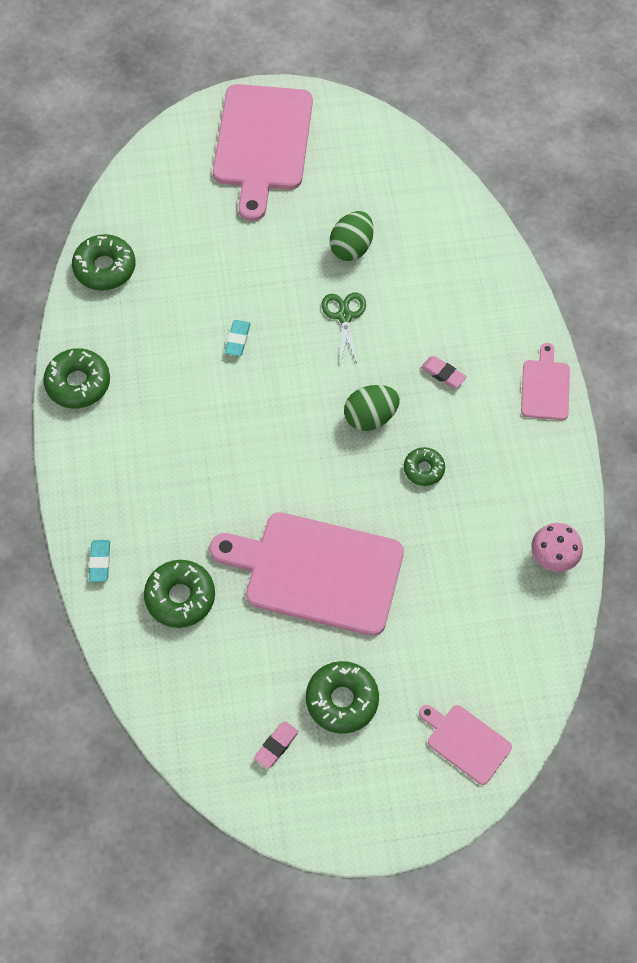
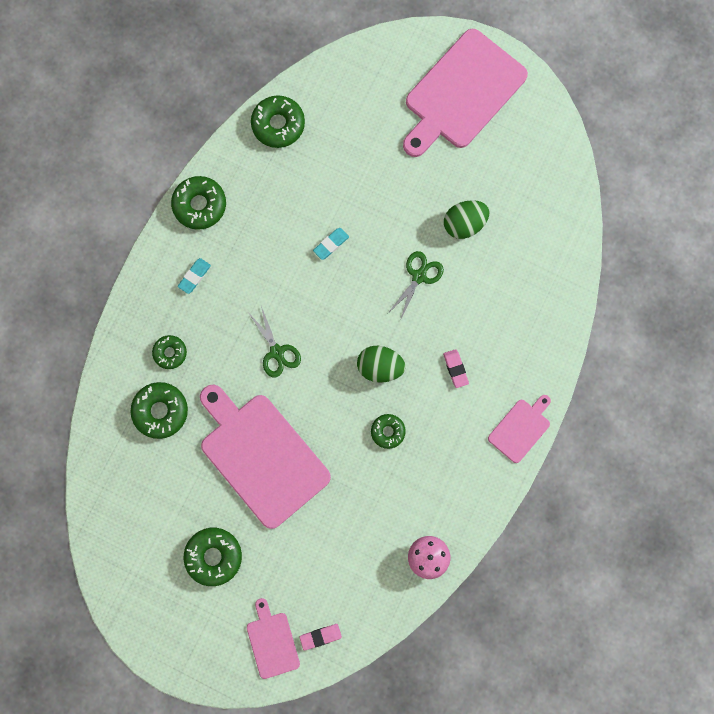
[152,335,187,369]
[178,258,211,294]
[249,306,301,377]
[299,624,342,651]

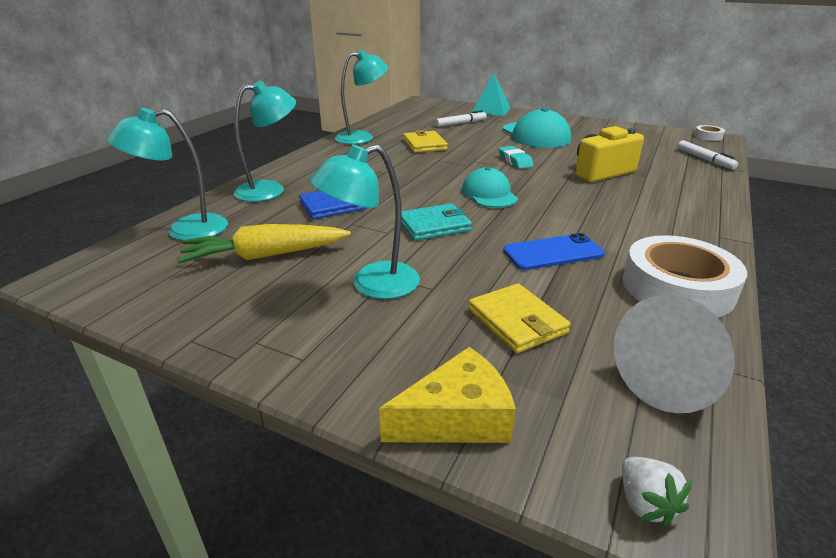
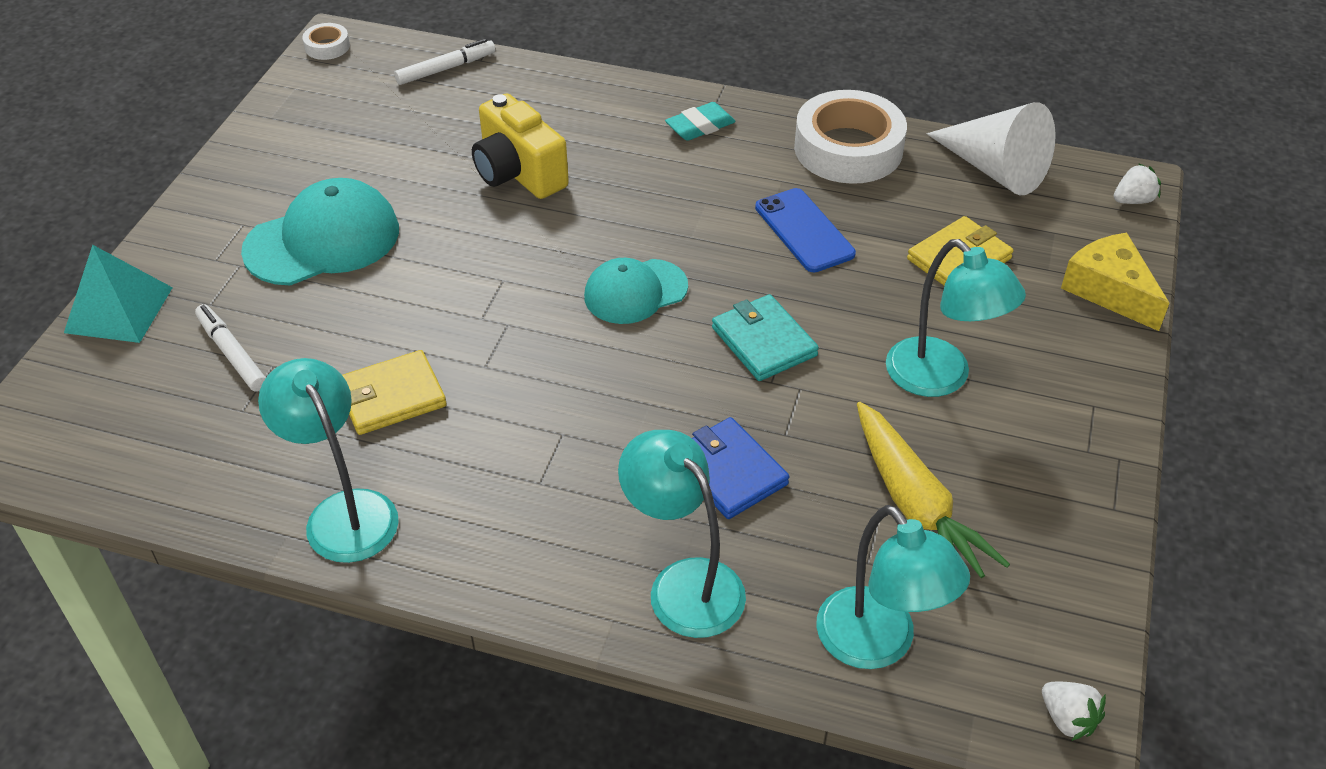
[665,102,736,141]
[1042,682,1106,741]

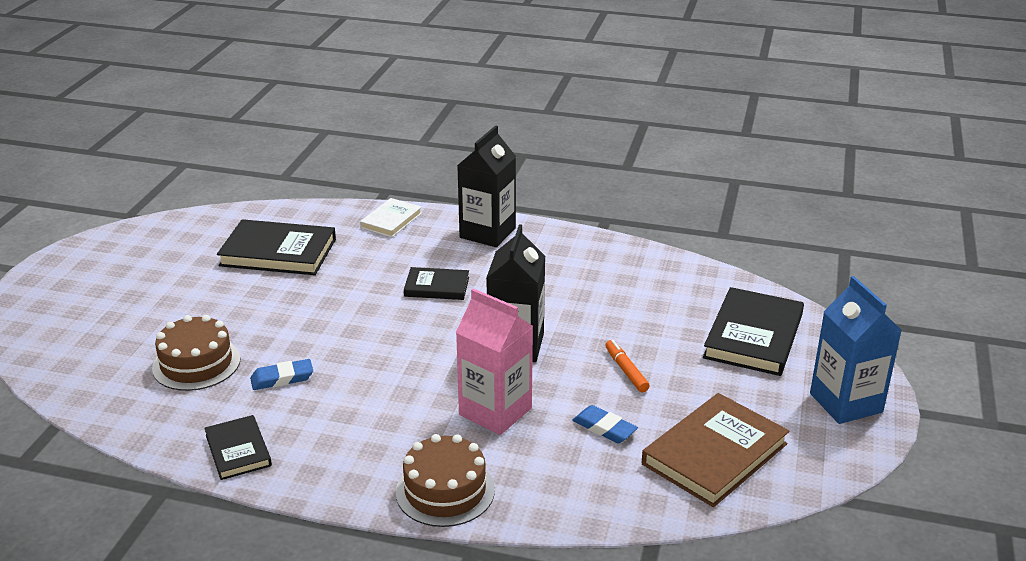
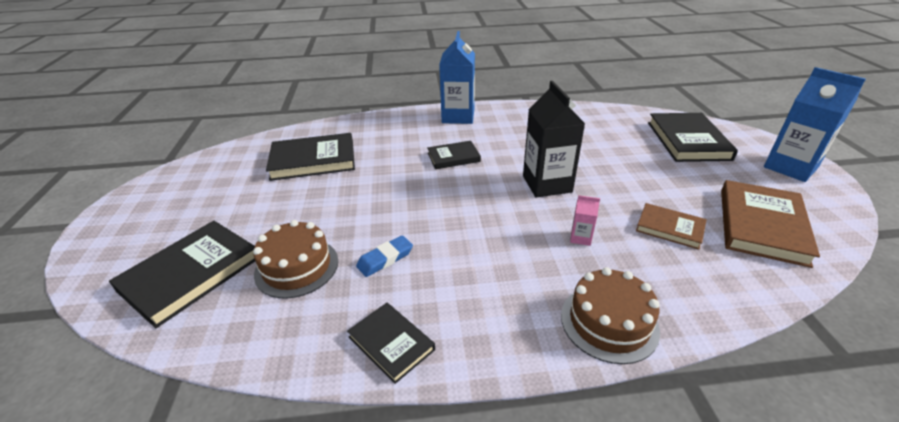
[109,221,255,328]
[439,31,475,124]
[570,195,600,246]
[636,203,707,249]
[360,198,422,237] (first image)
[605,340,650,392] (first image)

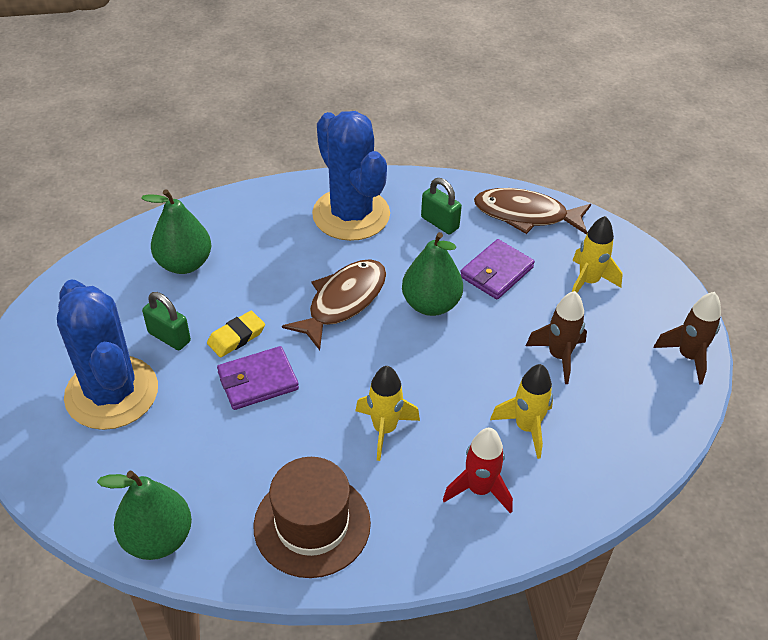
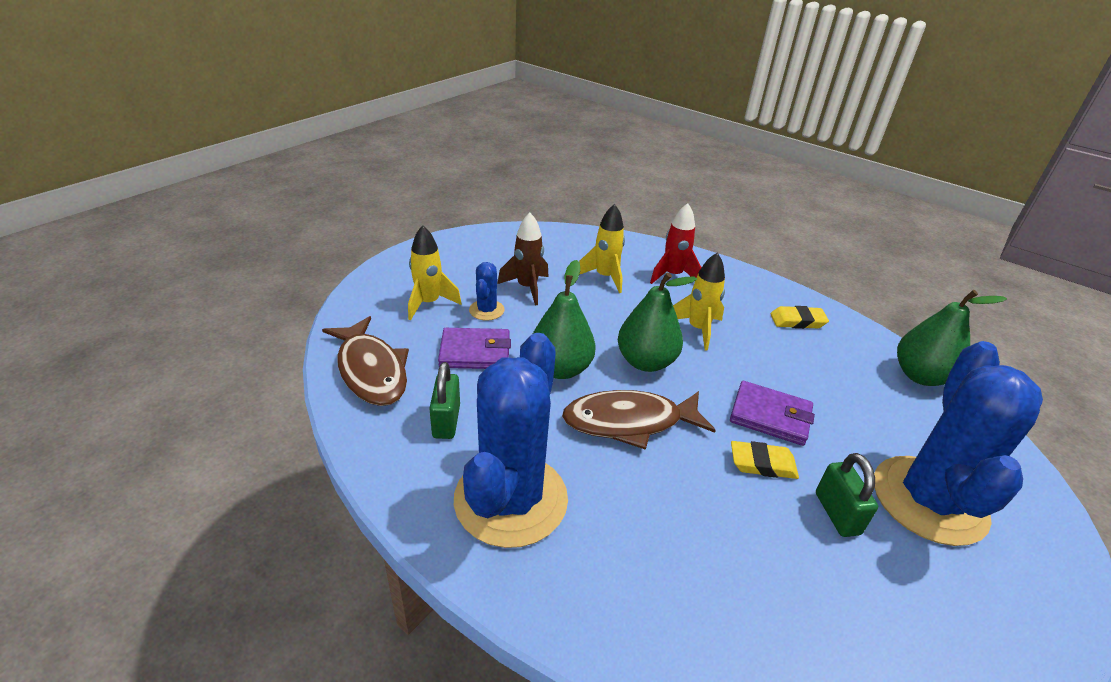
[469,262,505,321]
[618,272,697,372]
[770,306,829,329]
[654,292,721,385] (first image)

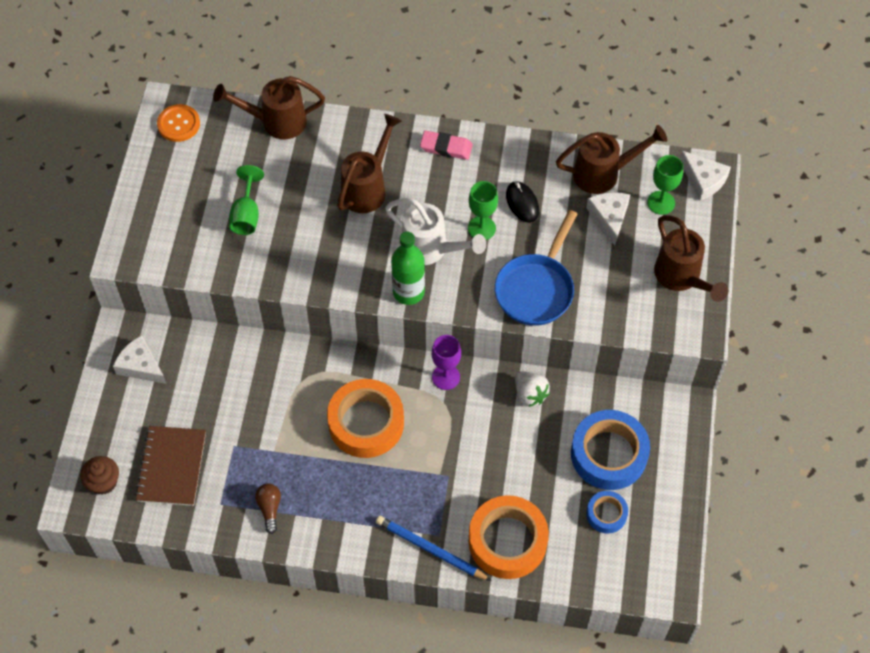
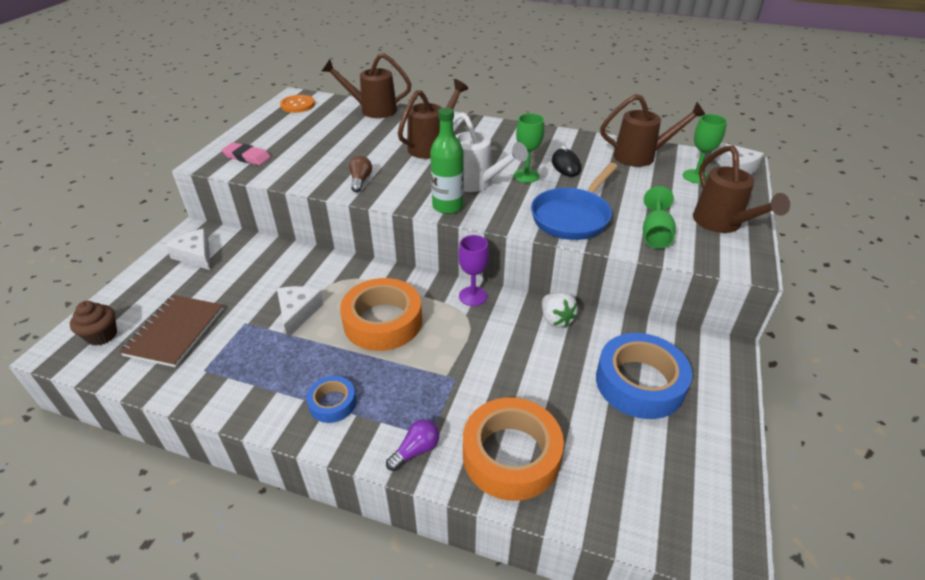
[222,142,271,165]
[277,286,324,338]
[306,376,356,423]
[349,156,372,192]
[386,419,439,471]
[643,186,676,249]

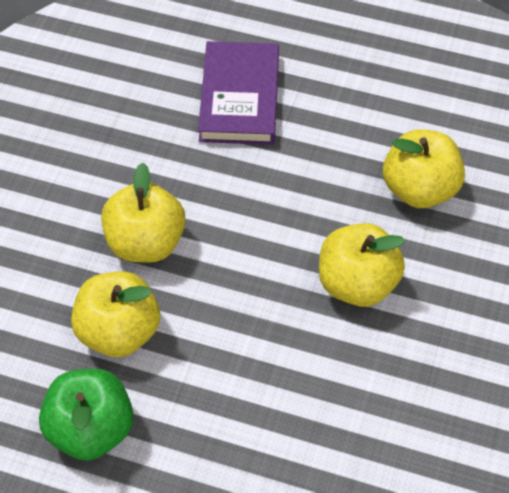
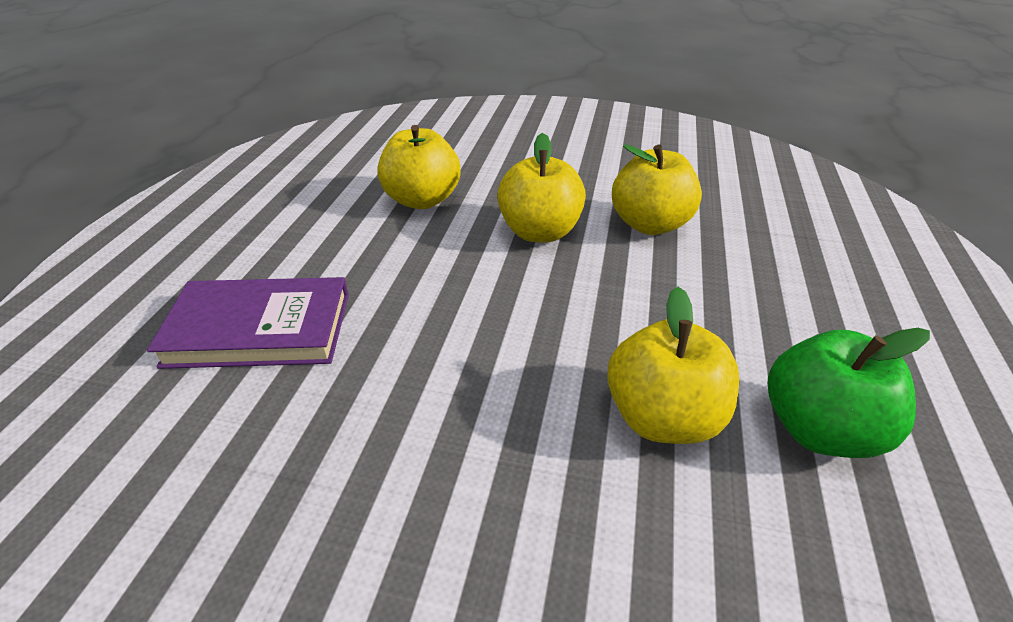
[612,145,702,235]

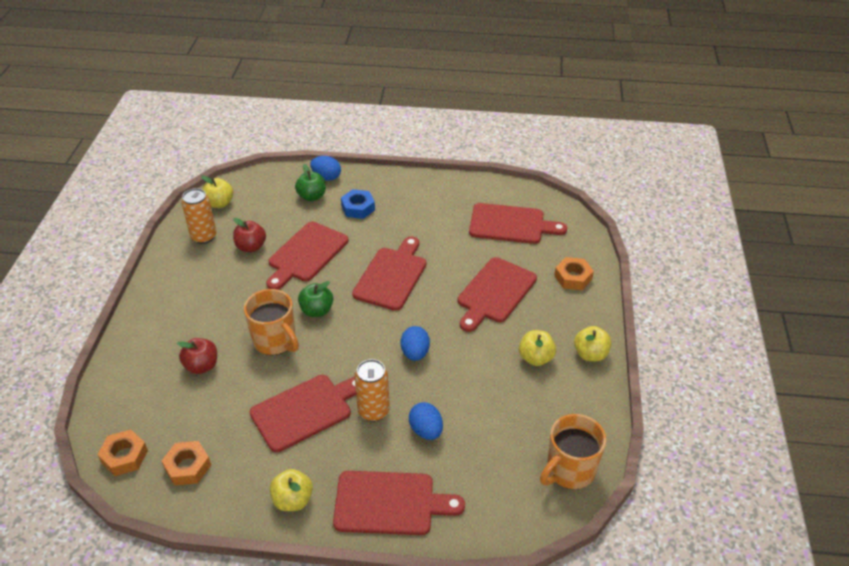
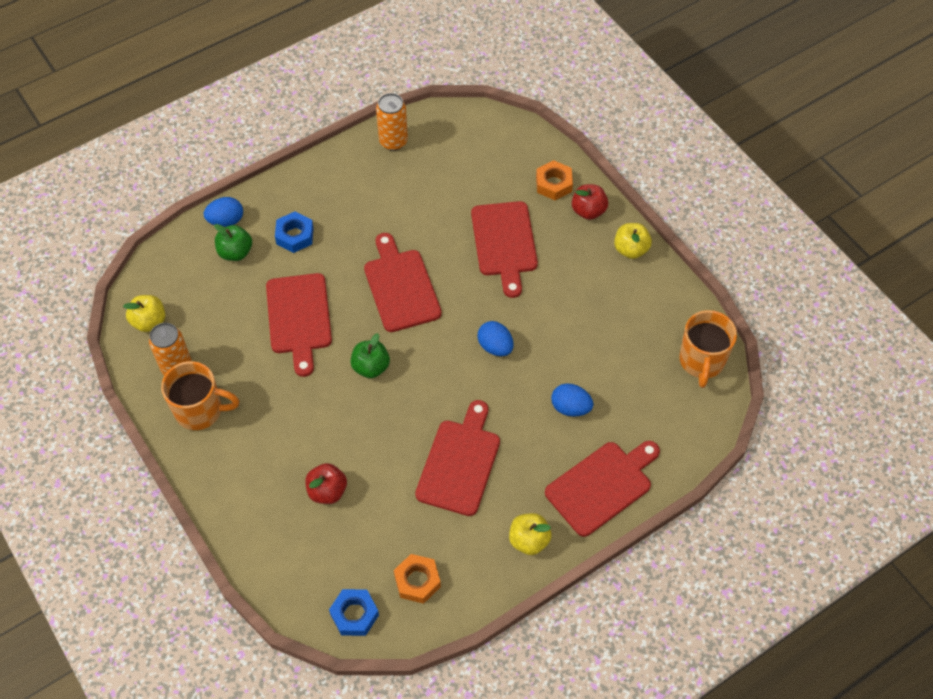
[161,361,239,430]
[329,589,379,636]
[376,93,408,151]
[572,184,608,220]
[469,203,567,244] (first image)
[519,330,556,366] (first image)

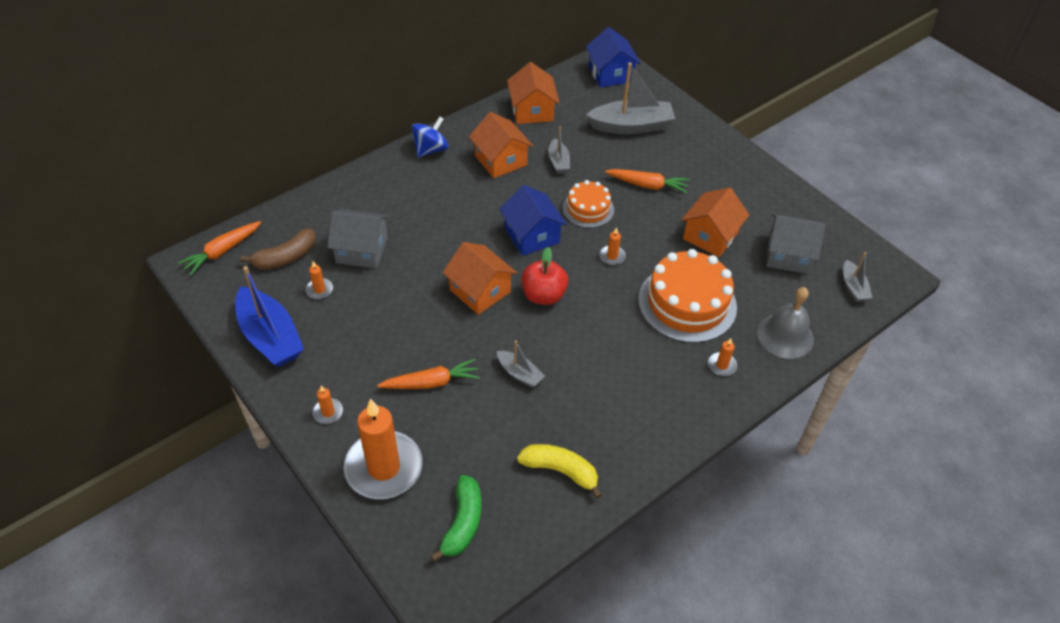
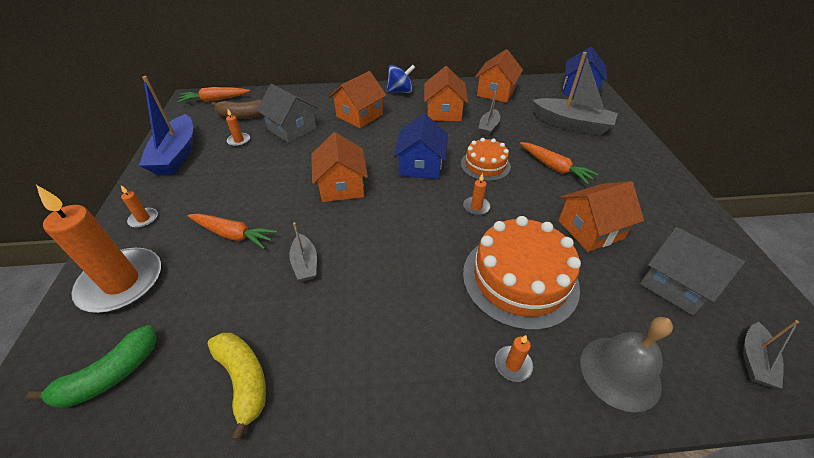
[329,71,387,128]
[521,247,569,305] (first image)

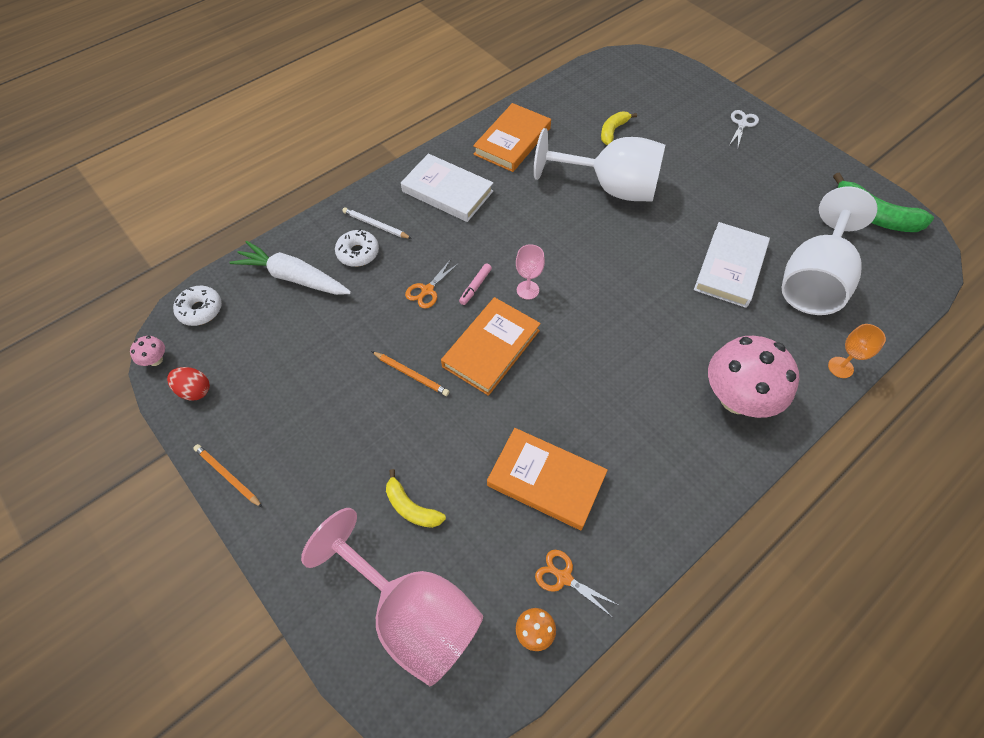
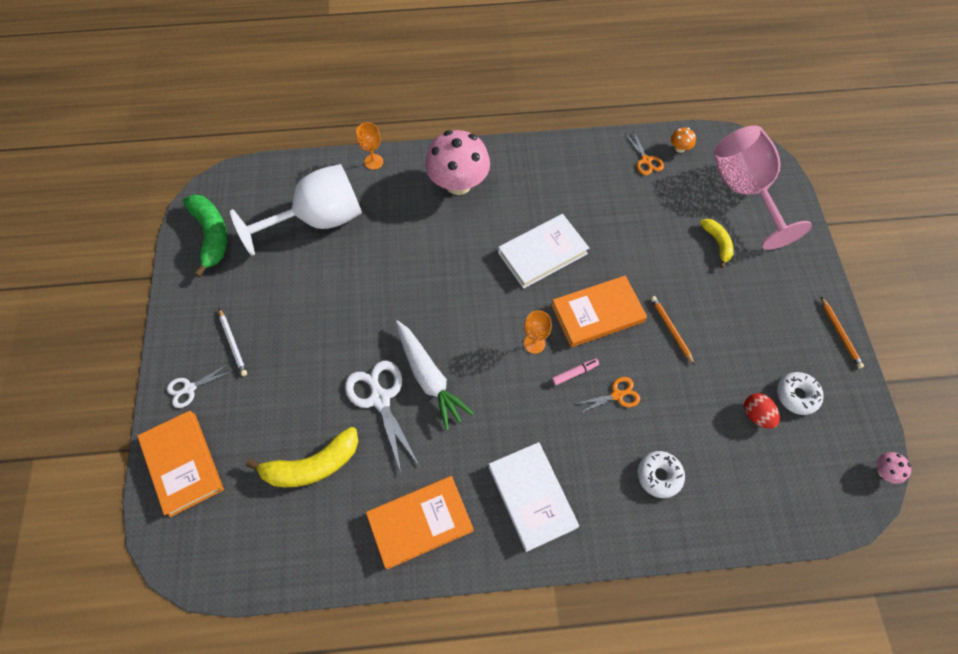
[137,411,224,517]
[219,308,247,376]
[246,427,358,487]
[345,361,420,472]
[396,320,474,431]
[498,214,589,289]
[524,310,552,354]
[744,393,780,429]
[777,372,824,415]

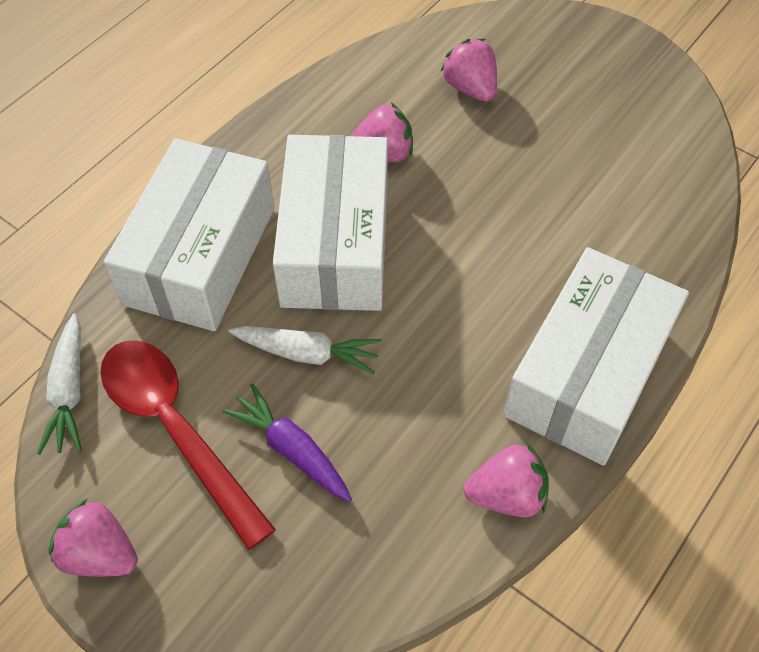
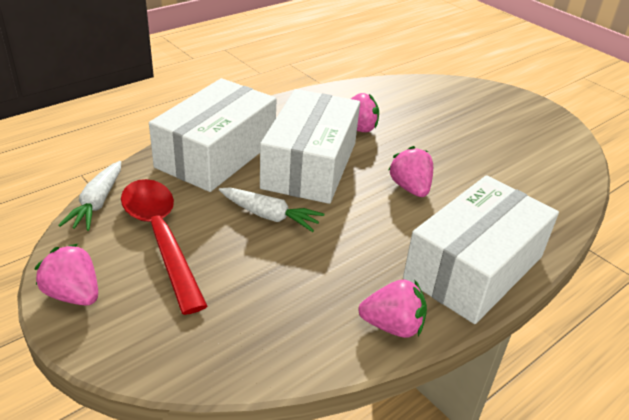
[388,146,433,197]
[222,383,352,502] (first image)

